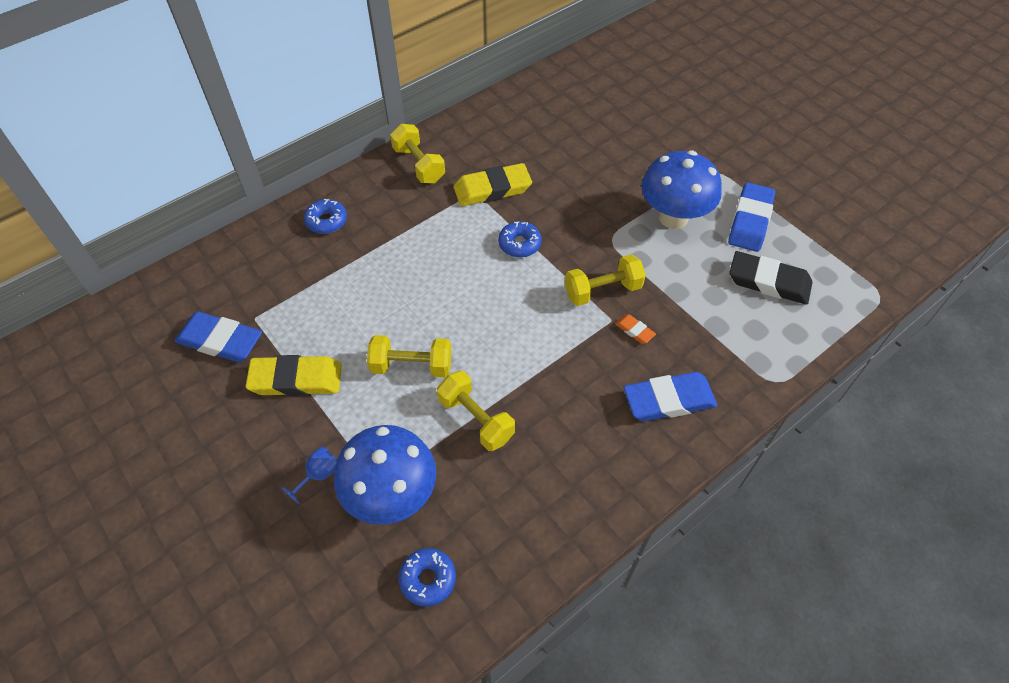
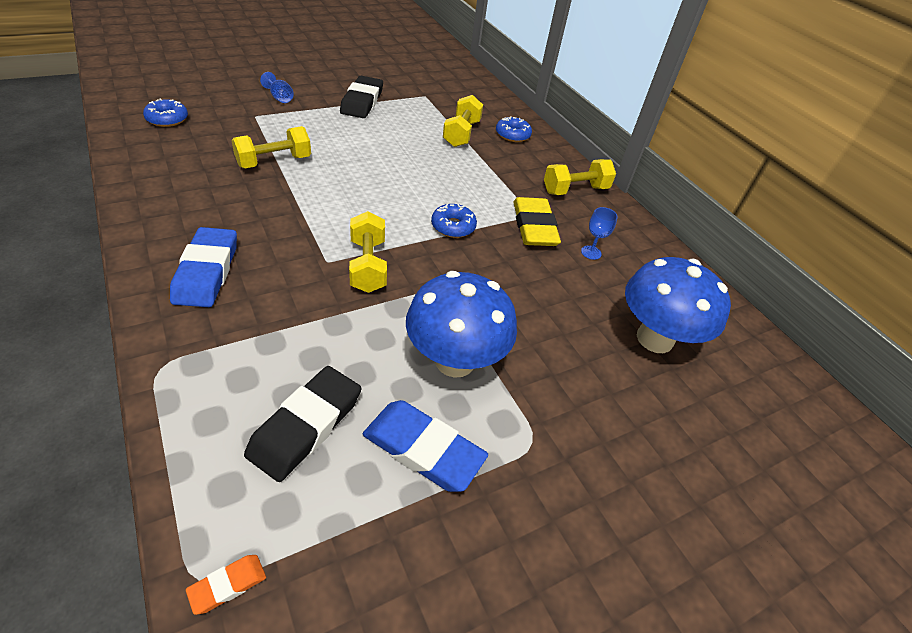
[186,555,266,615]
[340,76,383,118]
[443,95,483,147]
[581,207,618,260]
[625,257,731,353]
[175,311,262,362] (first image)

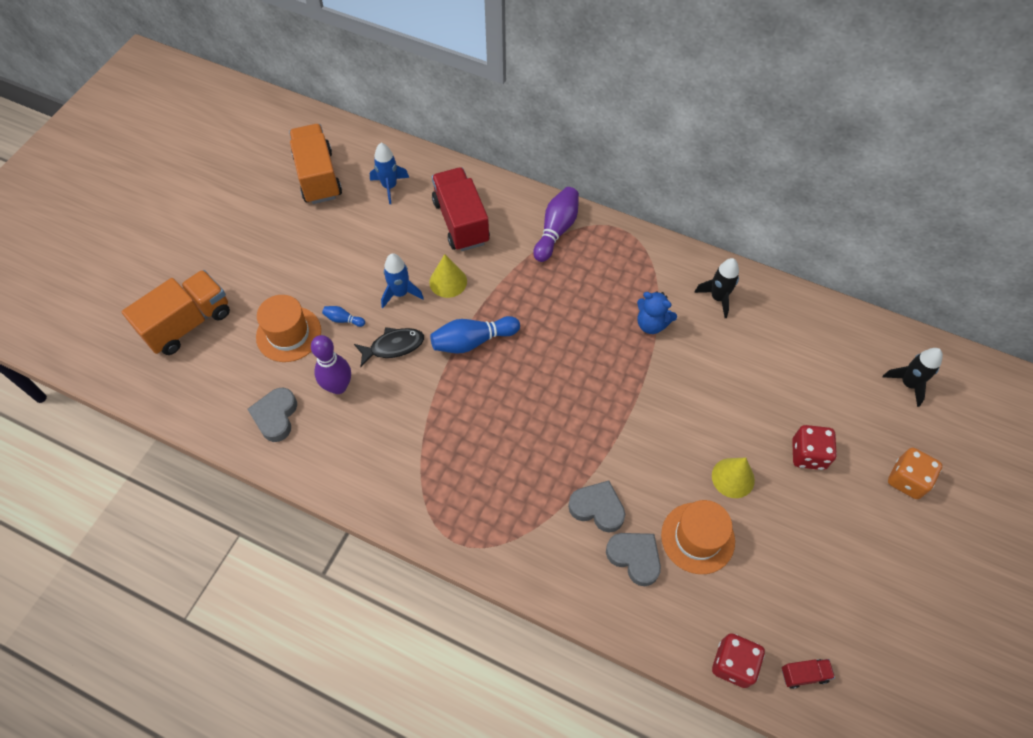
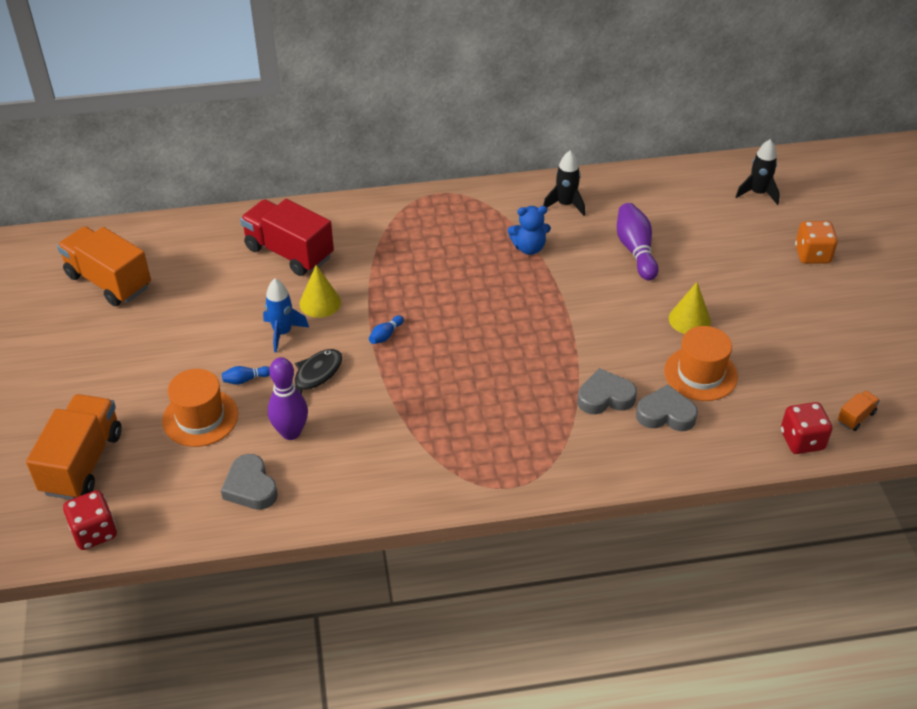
[63,490,117,550]
[369,315,404,344]
[617,203,659,280]
[838,390,880,431]
[370,143,409,204] (first image)

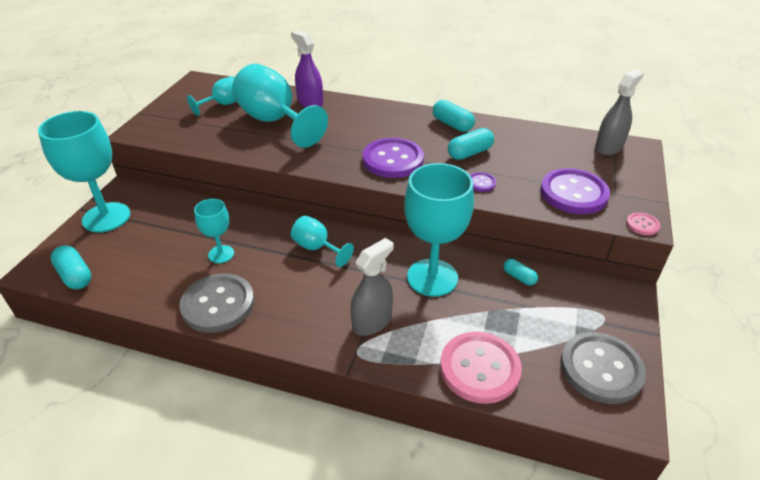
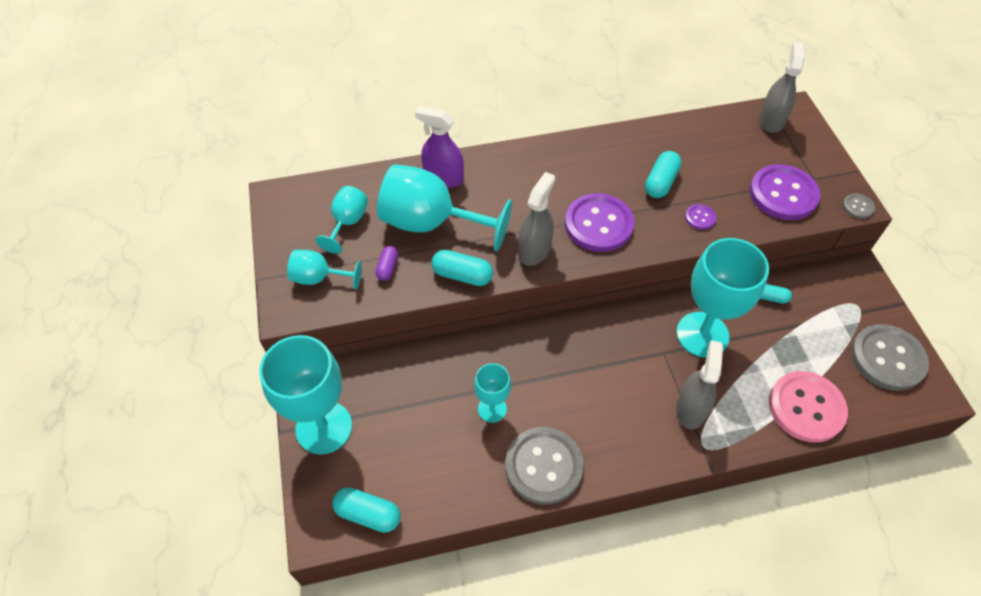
[287,250,362,289]
[376,246,398,281]
[431,250,493,286]
[519,172,555,266]
[843,193,875,219]

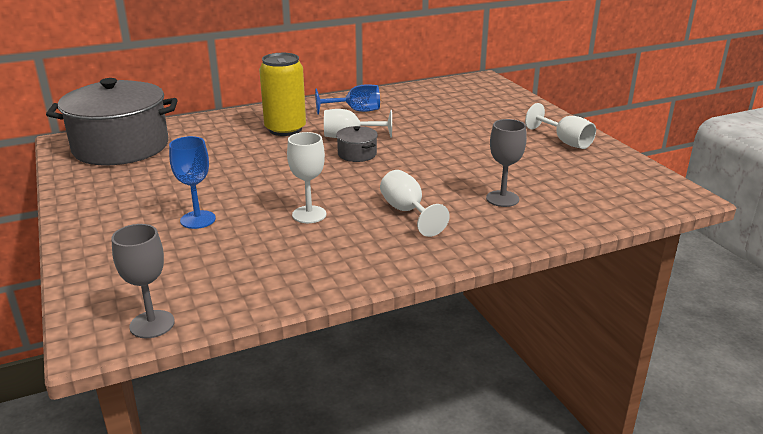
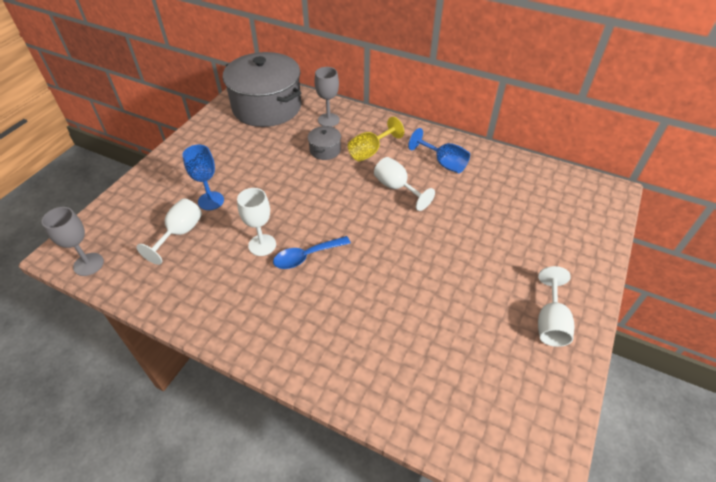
[136,198,202,265]
[273,236,351,269]
[308,126,341,160]
[315,67,340,127]
[348,117,404,162]

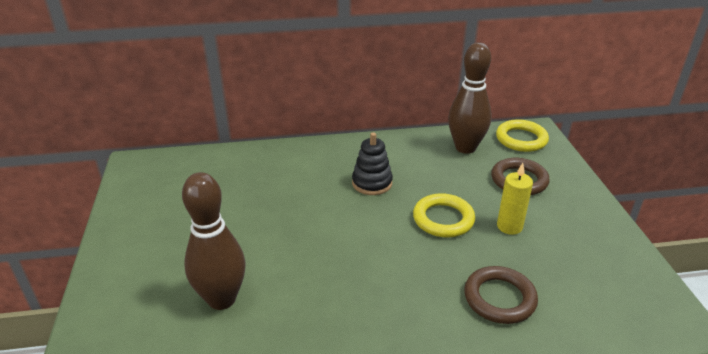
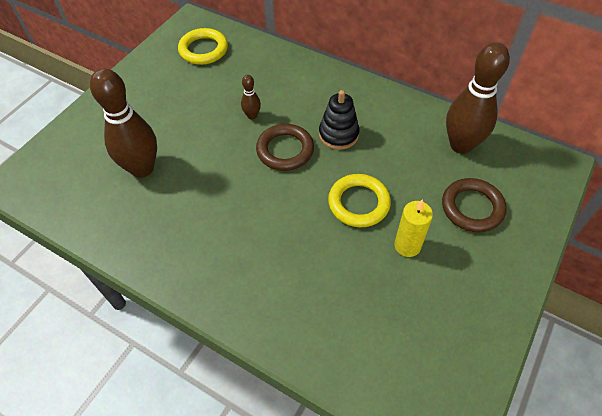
[178,28,228,65]
[241,75,261,119]
[256,124,314,171]

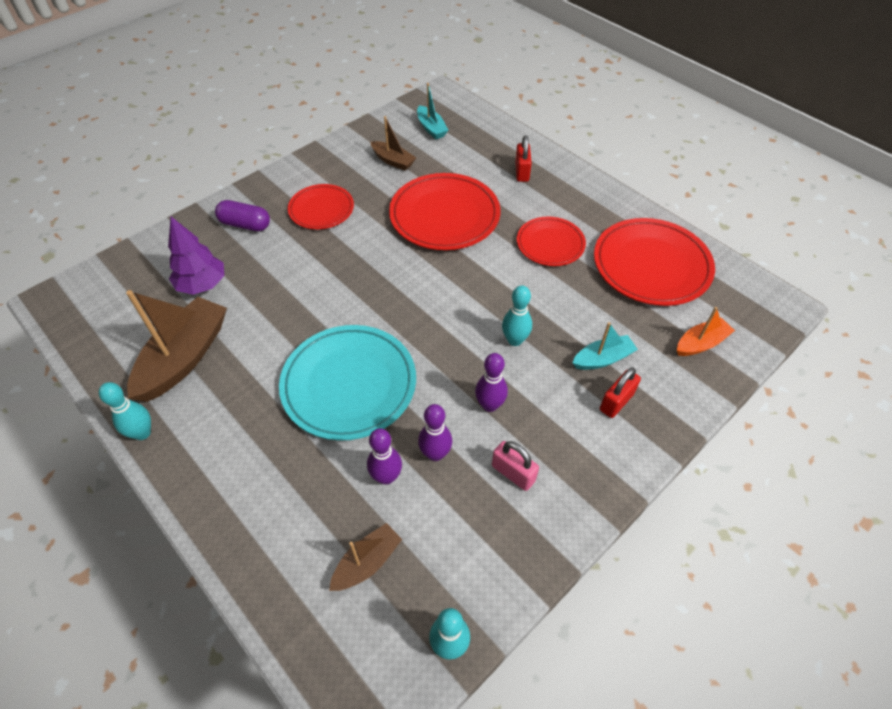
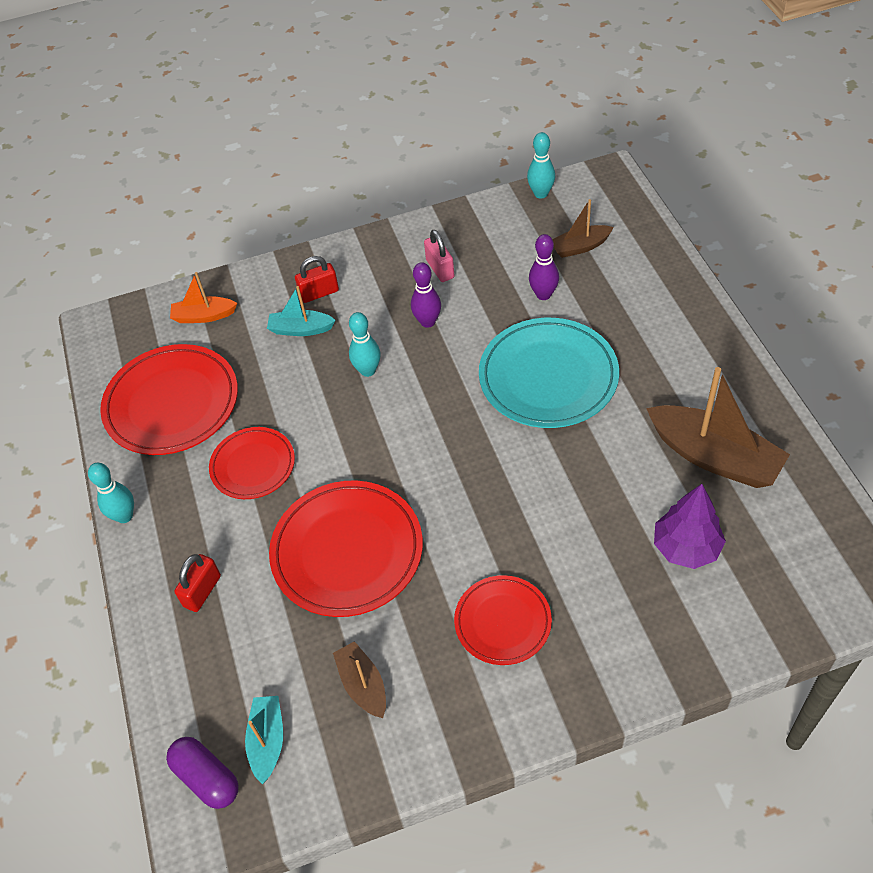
[88,463,134,523]
[166,737,239,809]
[646,367,790,488]
[418,404,452,461] (first image)

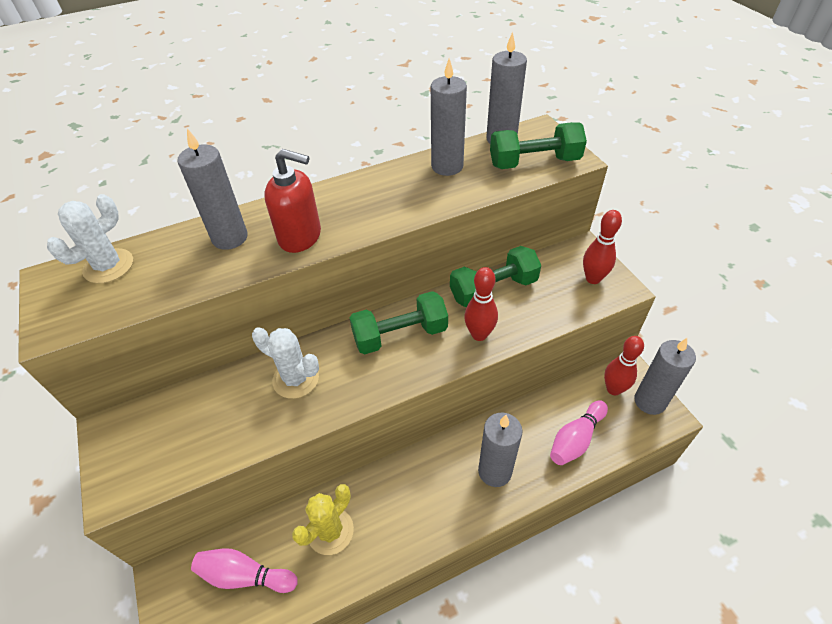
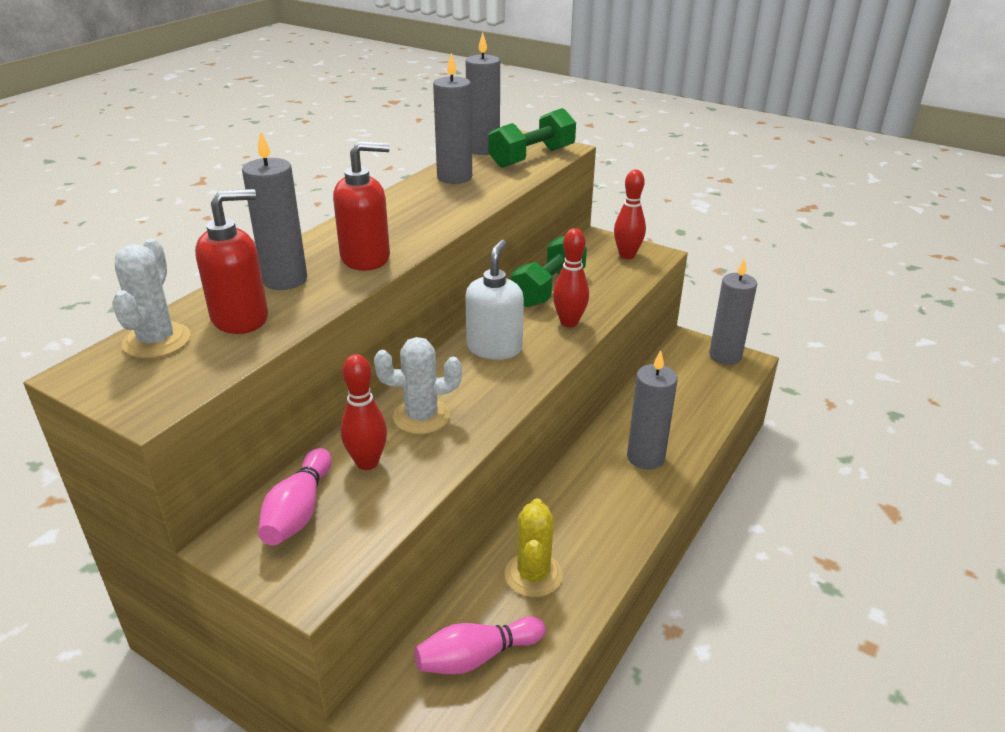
[195,189,268,334]
[258,448,332,545]
[341,354,387,470]
[465,240,524,360]

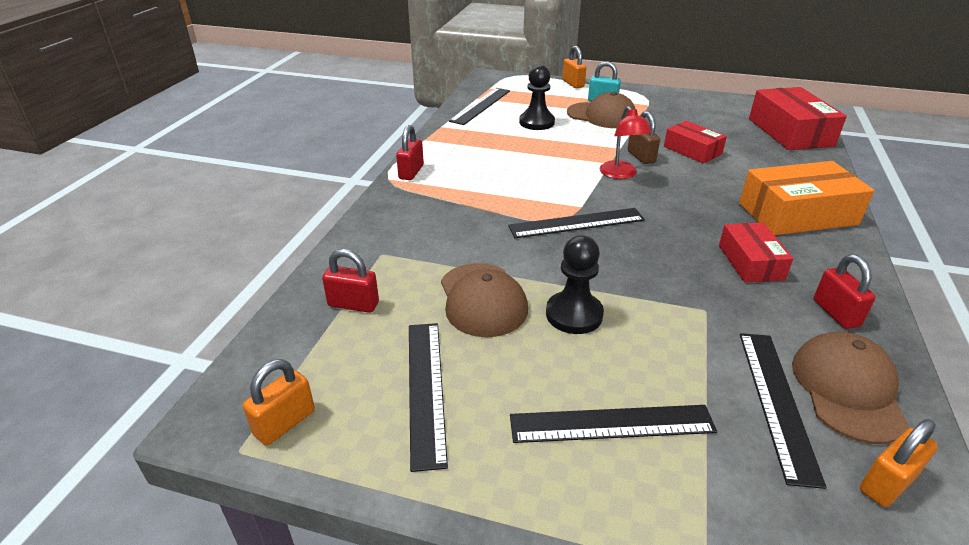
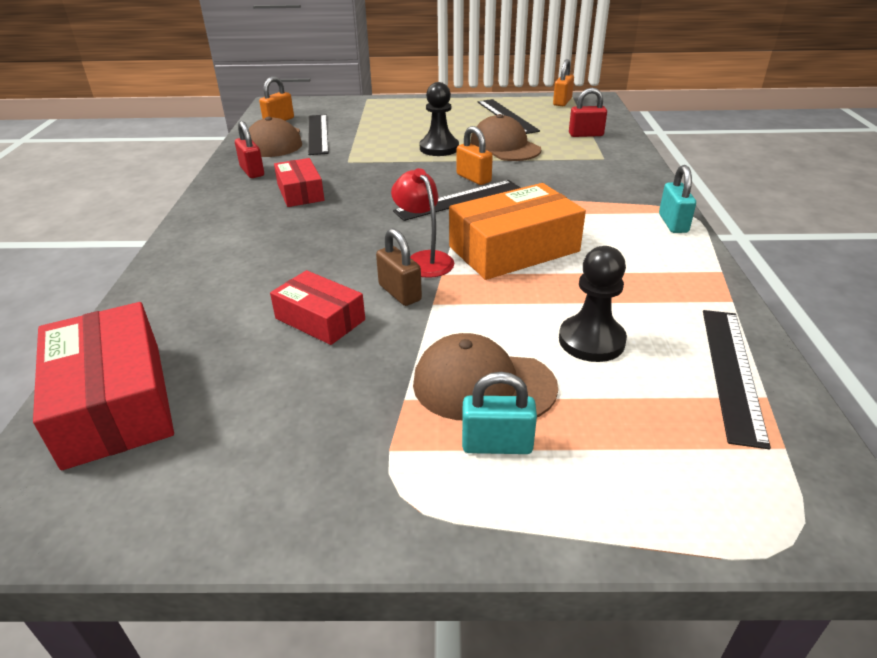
[449,183,586,280]
[457,126,493,185]
[659,165,696,233]
[510,405,717,443] (first image)

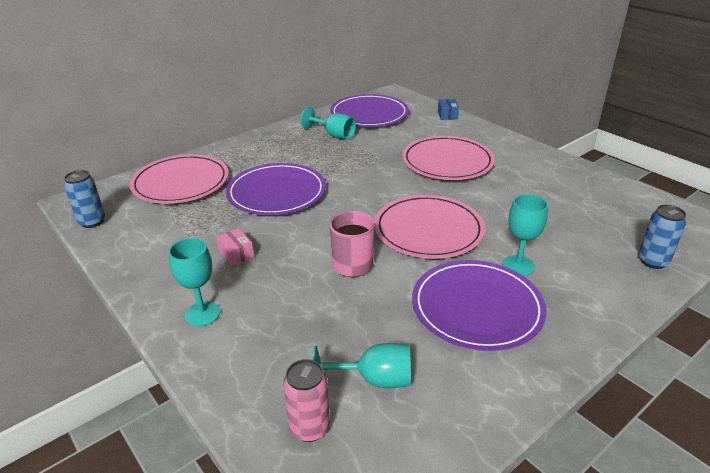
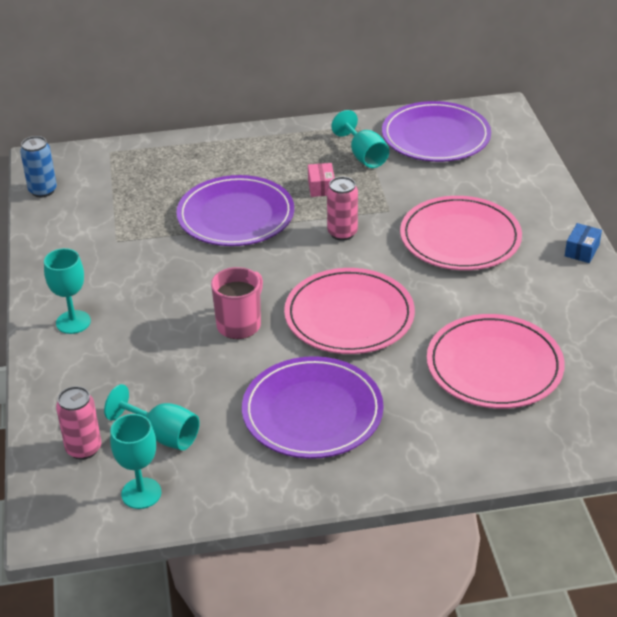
[110,414,161,509]
[308,163,335,197]
[327,177,358,241]
[427,314,565,409]
[565,223,602,263]
[638,205,686,269] (first image)

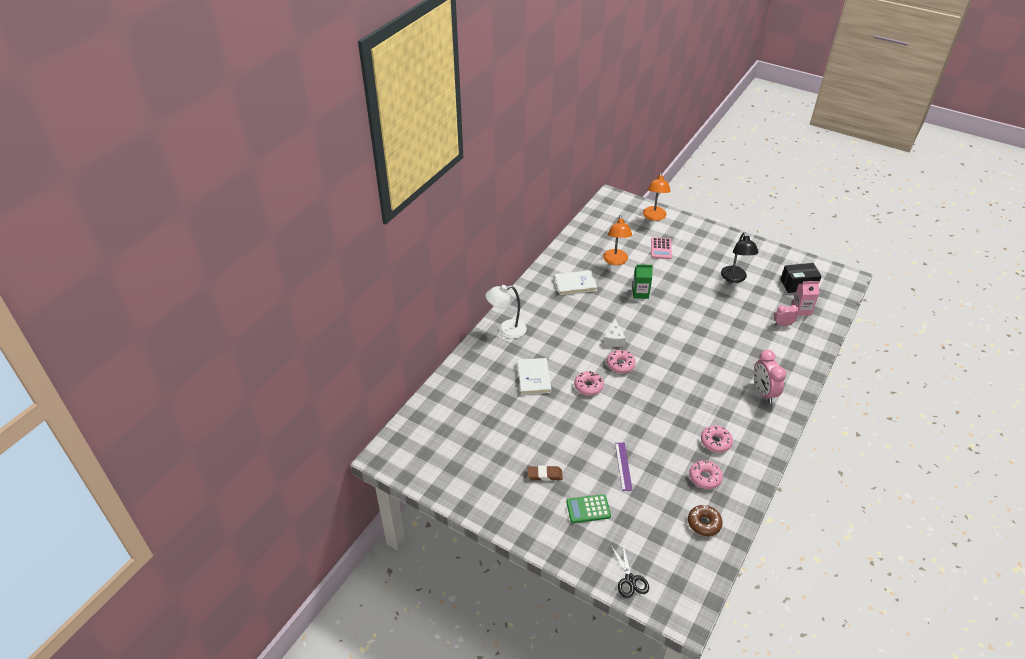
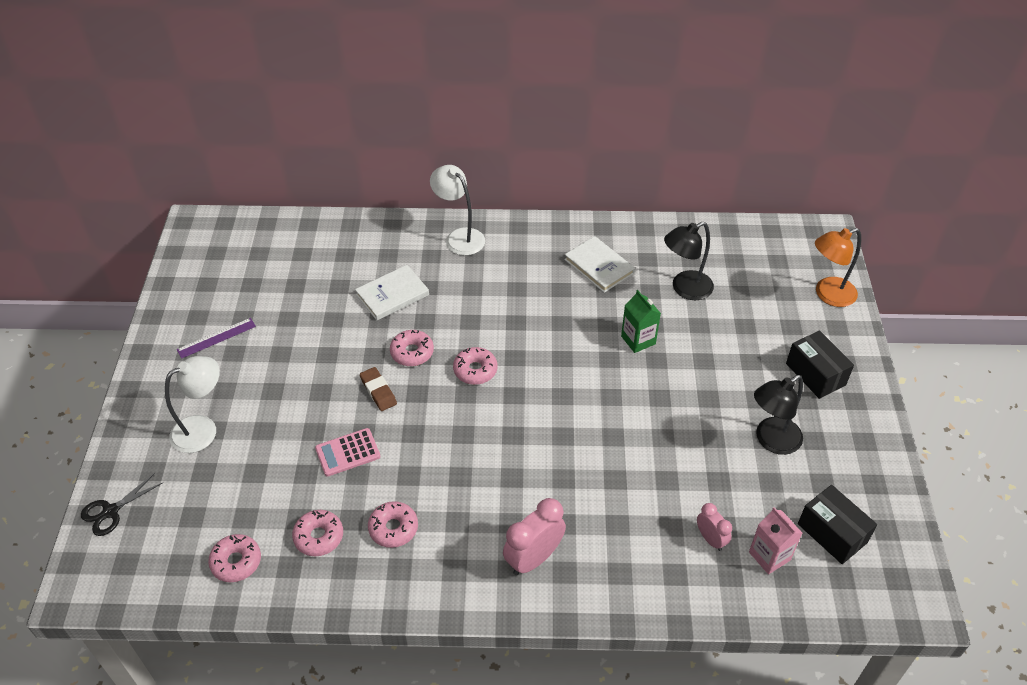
[165,356,220,453]
[177,318,256,359]
[208,534,261,582]
[315,428,380,477]
[360,367,397,411]
[664,221,714,300]
[786,330,854,399]
[603,319,626,347] (first image)

